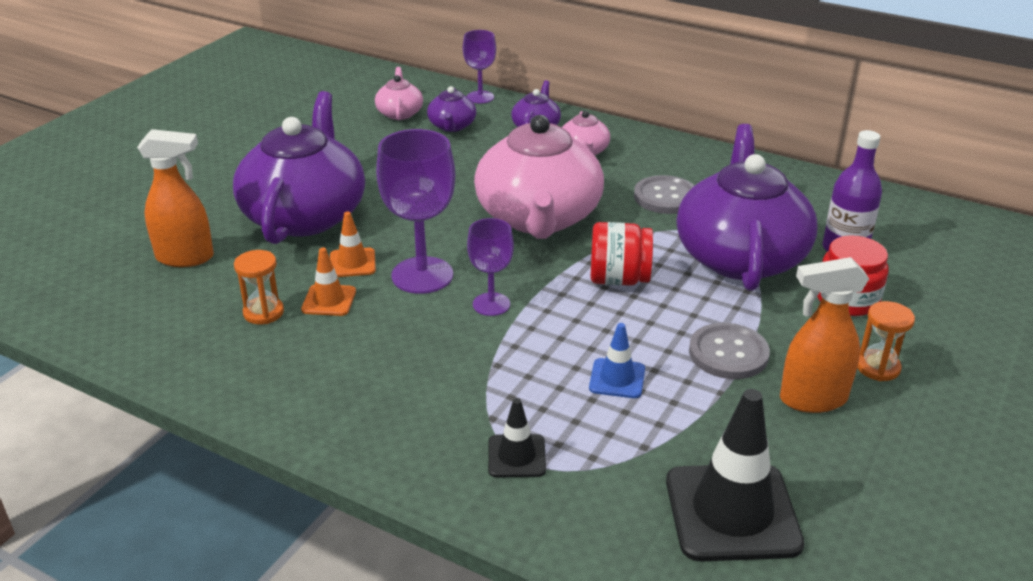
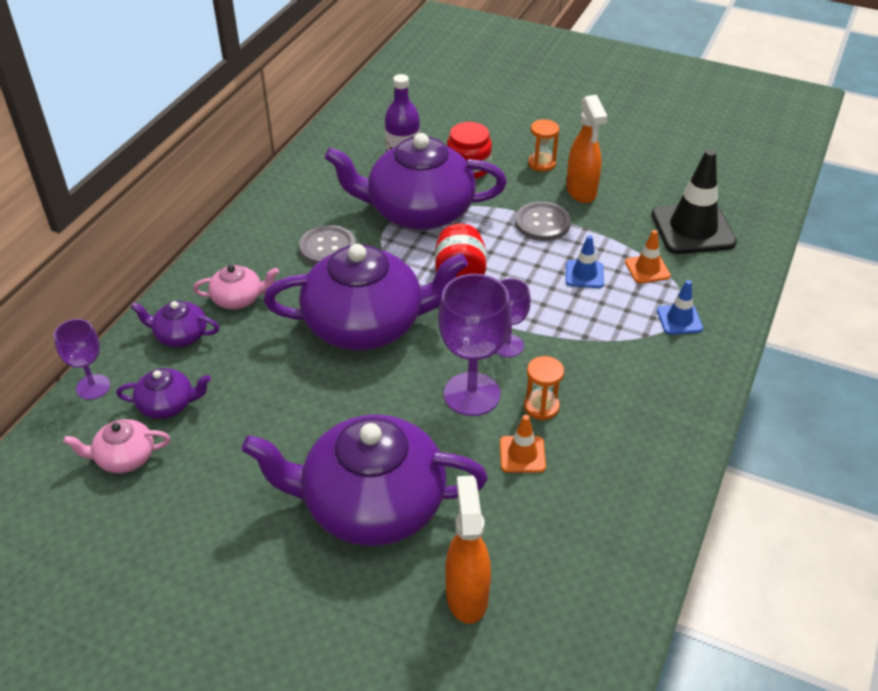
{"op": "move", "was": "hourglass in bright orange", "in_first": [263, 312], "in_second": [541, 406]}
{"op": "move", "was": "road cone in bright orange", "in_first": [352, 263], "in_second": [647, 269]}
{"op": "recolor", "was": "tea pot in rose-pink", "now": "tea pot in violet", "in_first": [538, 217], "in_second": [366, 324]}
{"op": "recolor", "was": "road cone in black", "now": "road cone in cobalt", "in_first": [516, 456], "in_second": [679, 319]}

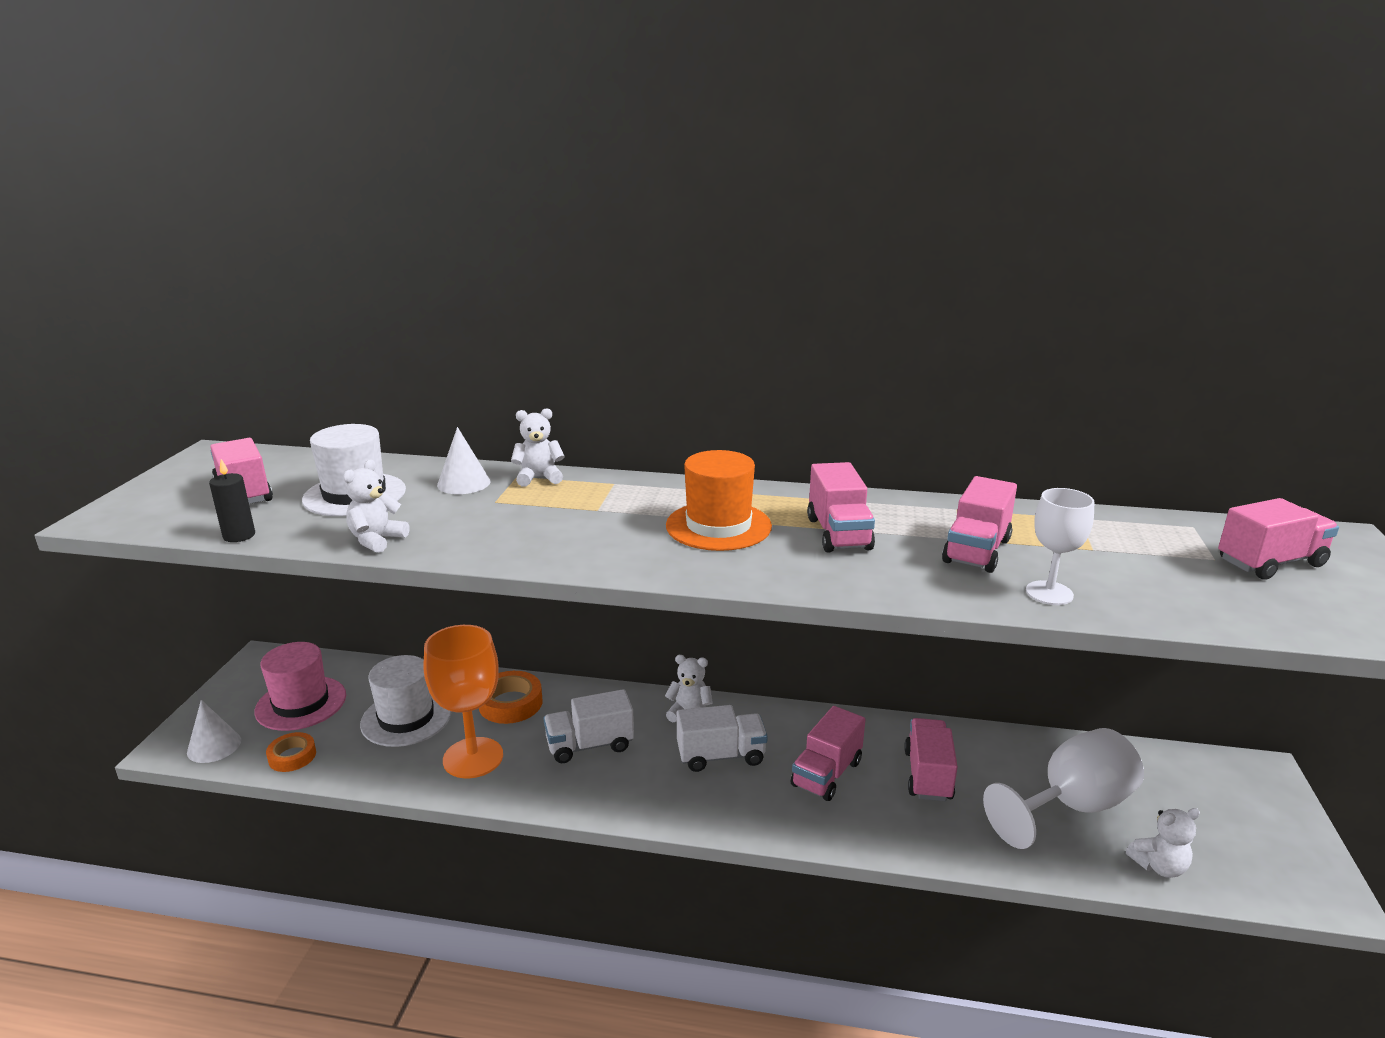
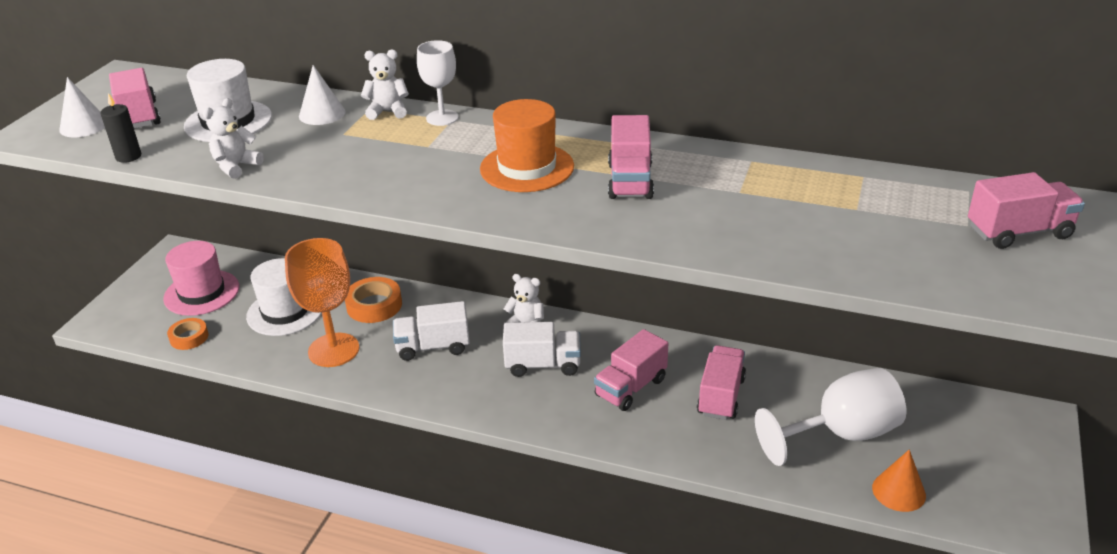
{"op": "delete", "was": "truck in rose-pink", "in_first": [976, 551]}
{"op": "move", "was": "cone shape in pure white", "in_first": [214, 746], "in_second": [84, 126]}
{"op": "move", "was": "goblet in pure white", "in_first": [1049, 593], "in_second": [442, 118]}
{"op": "replace", "was": "teddy in pure white", "now": "cone shape in bright orange", "in_first": [1159, 866], "in_second": [898, 491]}

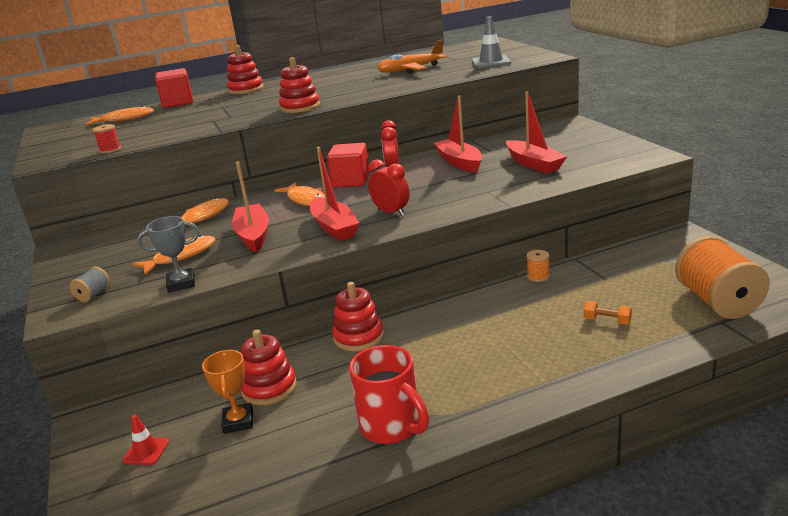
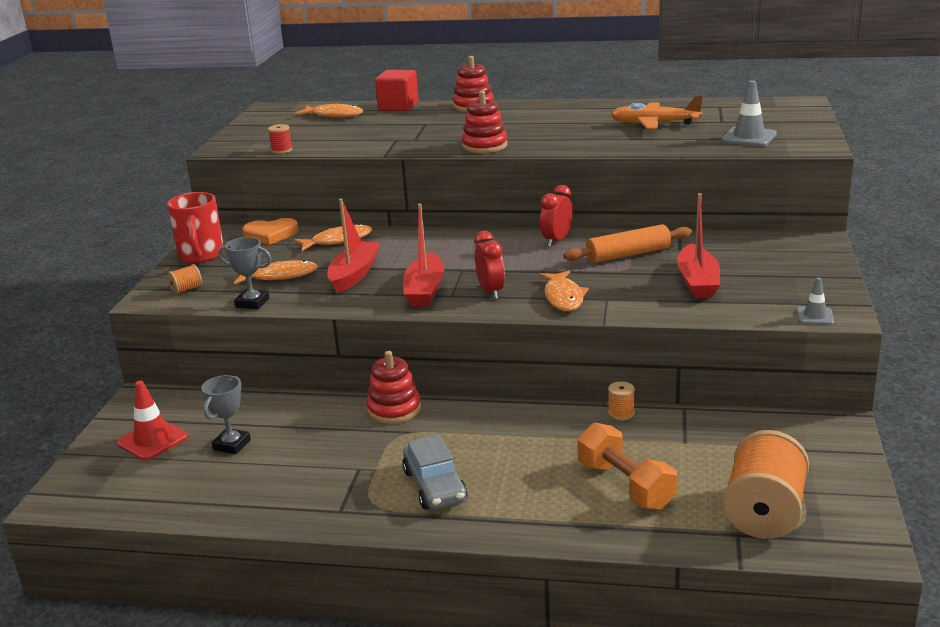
{"op": "delete", "was": "stacking rings in scarlet", "in_first": [269, 388]}
{"op": "delete", "was": "solid cube in scarlet", "in_first": [351, 181]}
{"op": "insert", "now": "heart in bright orange", "in_second": [270, 234]}
{"op": "insert", "now": "toy car in gray", "in_second": [435, 486]}
{"op": "insert", "now": "road cone in gray", "in_second": [815, 316]}
{"op": "move", "was": "fish figure in bright orange", "in_first": [305, 200], "in_second": [563, 297]}
{"op": "move", "was": "tea mug in scarlet", "in_first": [392, 427], "in_second": [201, 255]}
{"op": "replace", "was": "toy boat in scarlet", "now": "dough roller in bright orange", "in_first": [459, 162], "in_second": [628, 254]}
{"op": "recolor", "was": "bobbin in gray", "now": "bobbin in bright orange", "in_first": [93, 295], "in_second": [186, 289]}
{"op": "recolor", "was": "prize cup in bright orange", "now": "prize cup in gray", "in_first": [238, 422], "in_second": [232, 445]}
{"op": "resize", "was": "road cone in scarlet", "in_first": [146, 451], "in_second": [152, 440], "ratio": 1.66}
{"op": "resize", "was": "dumbbell in bright orange", "in_first": [607, 321], "in_second": [625, 485], "ratio": 2.1}

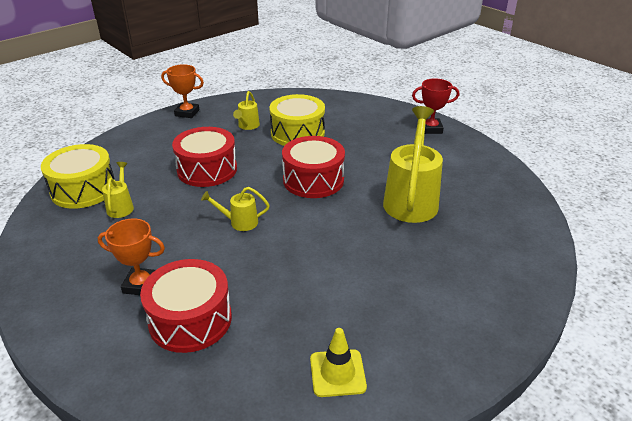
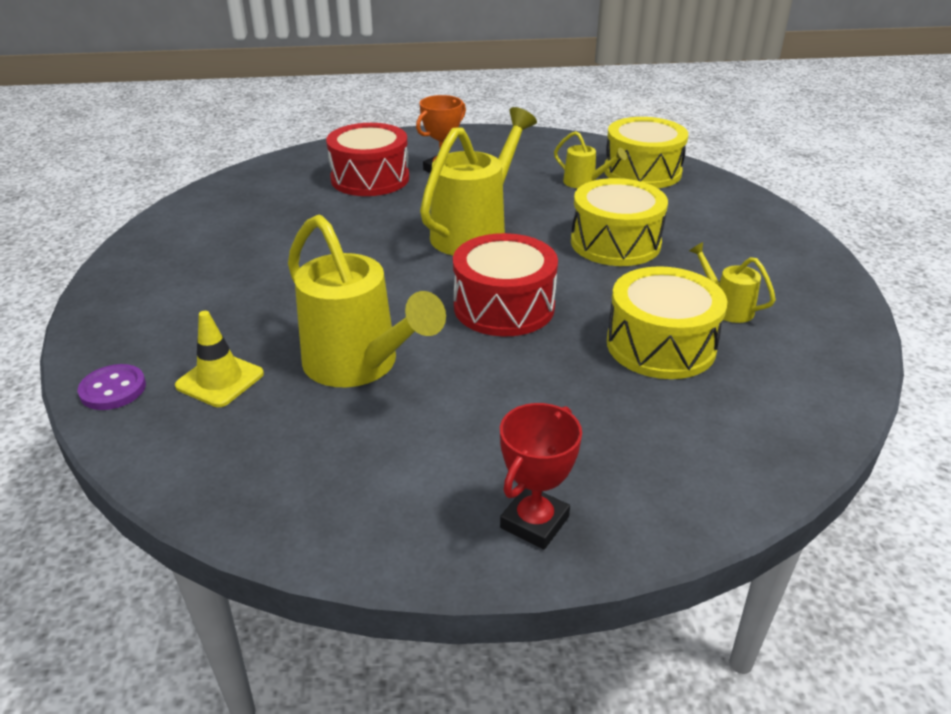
{"op": "delete", "was": "prize cup in bright orange", "in_first": [187, 113]}
{"op": "insert", "now": "shirt button in violet", "in_second": [113, 389]}
{"op": "move", "was": "road cone in yellow", "in_first": [337, 373], "in_second": [220, 380]}
{"op": "recolor", "was": "toy drum in scarlet", "now": "toy drum in yellow", "in_first": [207, 170], "in_second": [615, 243]}
{"op": "resize", "was": "sprinkling can in yellow", "in_first": [239, 222], "in_second": [475, 232], "ratio": 2.11}

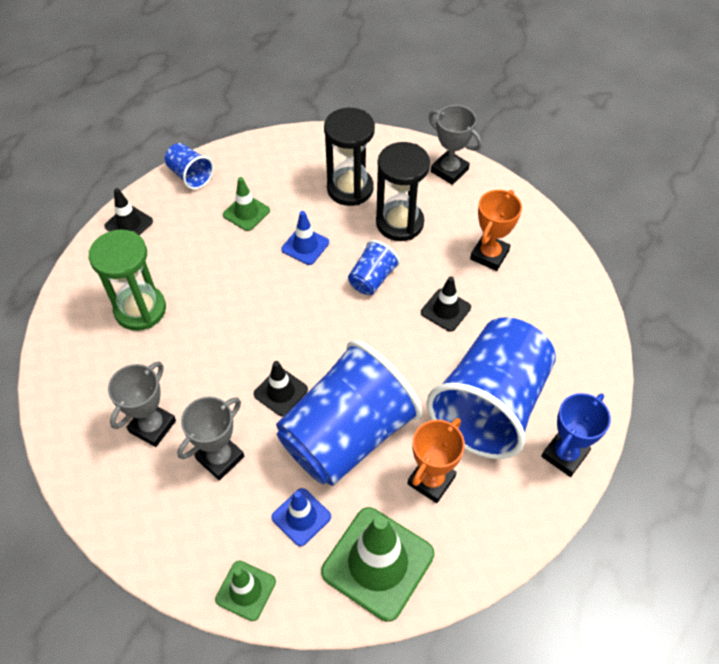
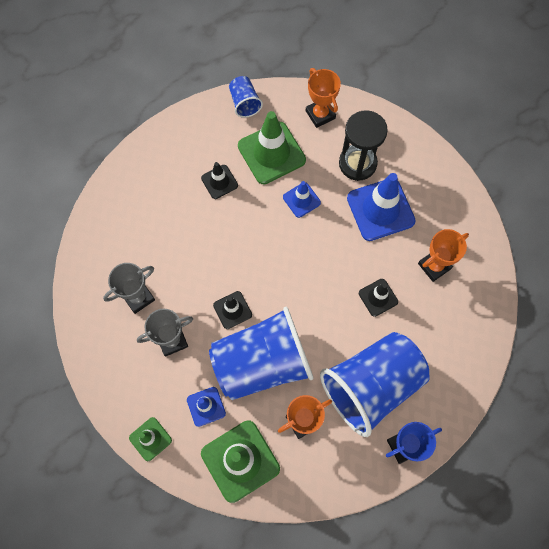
{"op": "delete", "was": "hourglass in green", "in_first": [140, 309]}
{"op": "delete", "was": "cup in cobalt", "in_first": [372, 278]}
{"op": "delete", "was": "prize cup in gray", "in_first": [449, 170]}
{"op": "insert", "now": "prize cup in bright orange", "in_second": [320, 114]}
{"op": "move", "was": "road cone in black", "in_first": [129, 224], "in_second": [219, 182]}
{"op": "replace", "was": "hourglass in black", "now": "road cone in cobalt", "in_first": [399, 223], "in_second": [380, 209]}
{"op": "resize", "was": "road cone in green", "in_first": [246, 213], "in_second": [271, 153], "ratio": 1.87}

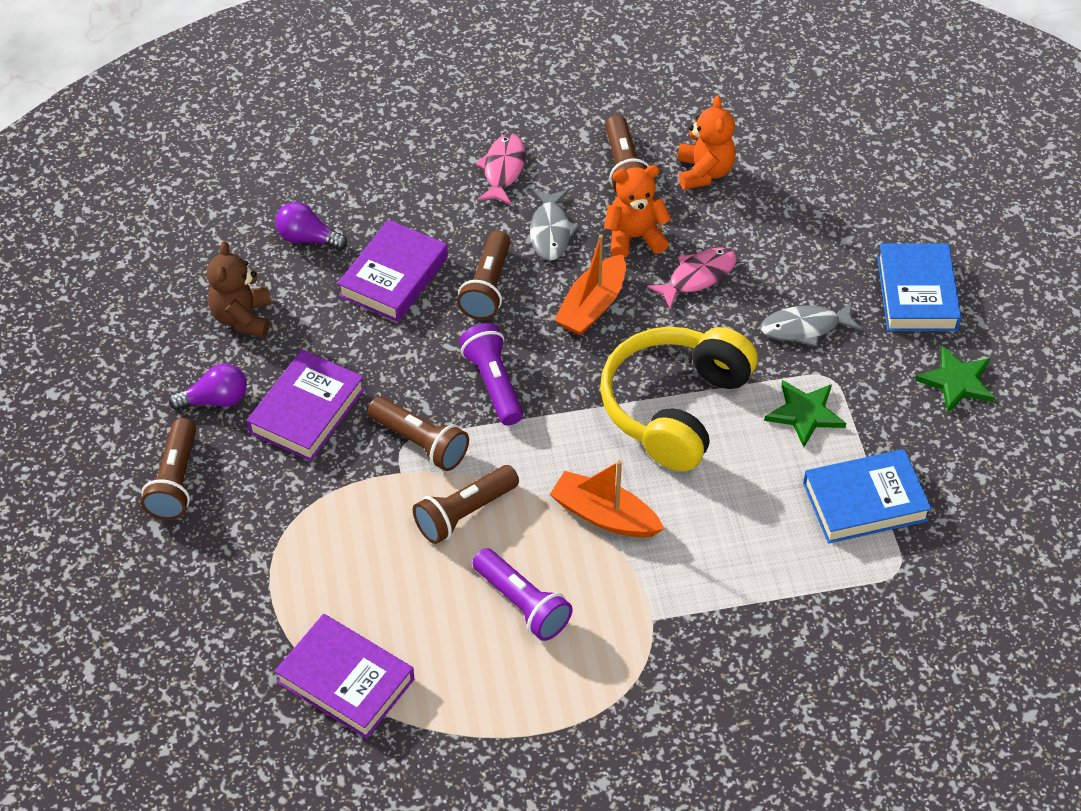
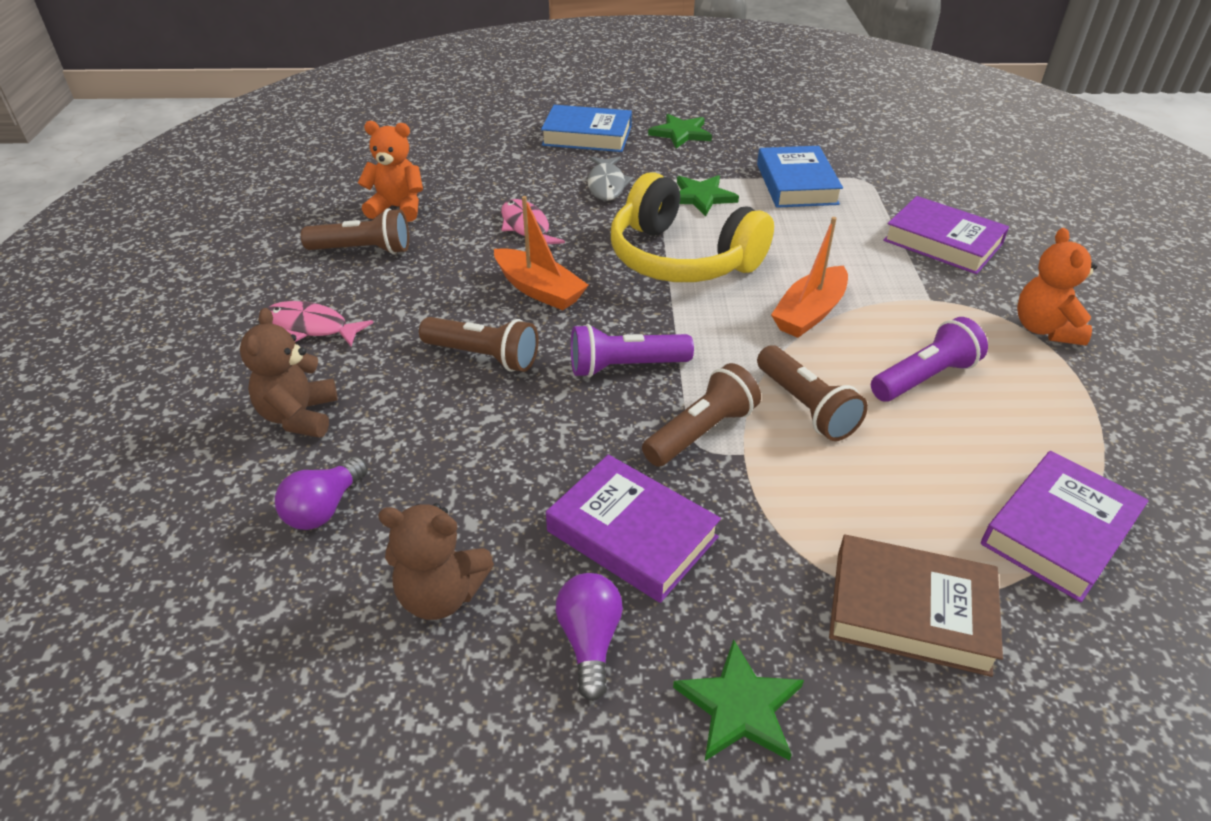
{"op": "delete", "was": "fish figure in gray", "in_first": [550, 231]}
{"op": "insert", "now": "teddy in dark brown", "in_second": [299, 416]}
{"op": "insert", "now": "book in dark brown", "in_second": [910, 611]}
{"op": "move", "was": "book in violet", "in_first": [394, 277], "in_second": [943, 242]}
{"op": "move", "was": "teddy in bright orange", "in_first": [634, 237], "in_second": [1045, 329]}
{"op": "replace", "was": "torch in dark brown", "now": "star shape in green", "in_first": [175, 481], "in_second": [740, 706]}

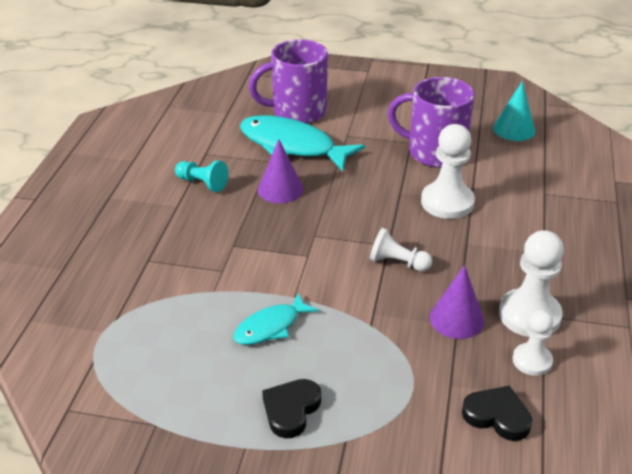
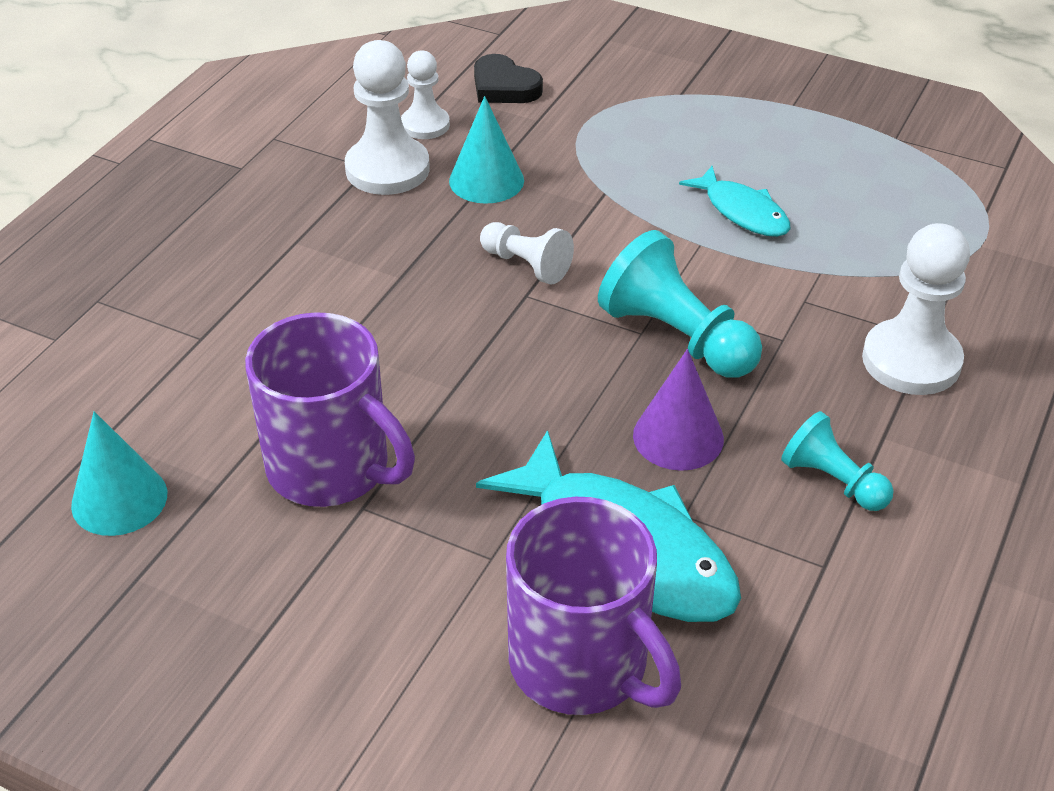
{"op": "delete", "was": "heart in black", "in_first": [291, 410]}
{"op": "insert", "now": "chess pawn in turquoise", "in_second": [677, 337]}
{"op": "move", "was": "chess pawn in pure white", "in_first": [447, 202], "in_second": [911, 361]}
{"op": "recolor", "was": "cone shape in violet", "now": "cone shape in turquoise", "in_first": [456, 319], "in_second": [486, 180]}
{"op": "rotate", "was": "fish figure in turquoise", "in_first": [270, 327], "in_second": [742, 212], "clockwise": 75}
{"op": "rotate", "was": "tea mug in violet", "in_first": [297, 112], "in_second": [582, 665], "clockwise": 45}

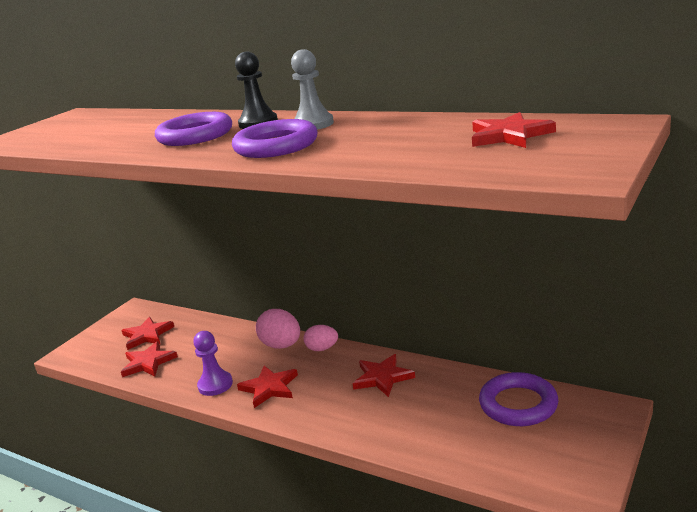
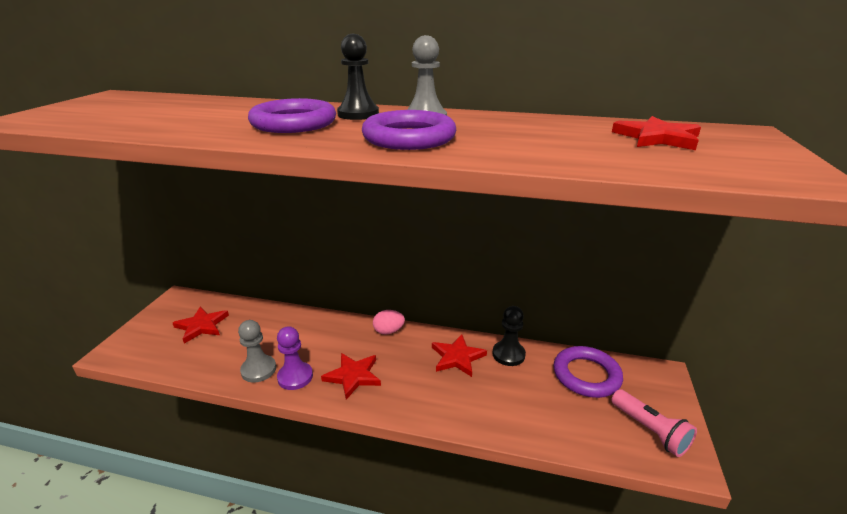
{"op": "delete", "was": "star shape in scarlet", "in_first": [148, 362]}
{"op": "delete", "was": "toy egg in rose-pink", "in_first": [281, 345]}
{"op": "insert", "now": "chess pawn in gray", "in_second": [258, 370]}
{"op": "insert", "now": "chess pawn in black", "in_second": [508, 354]}
{"op": "insert", "now": "torch in rose-pink", "in_second": [650, 430]}

